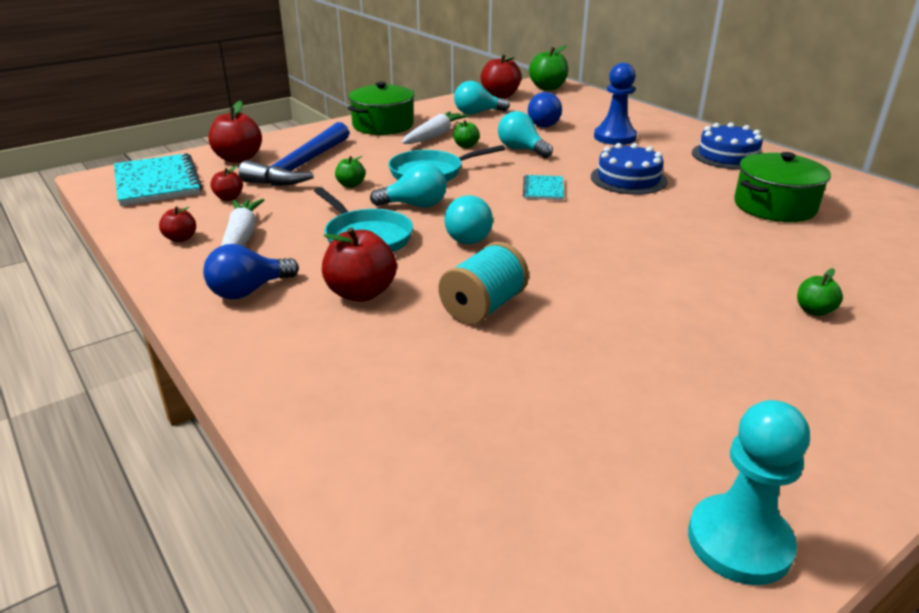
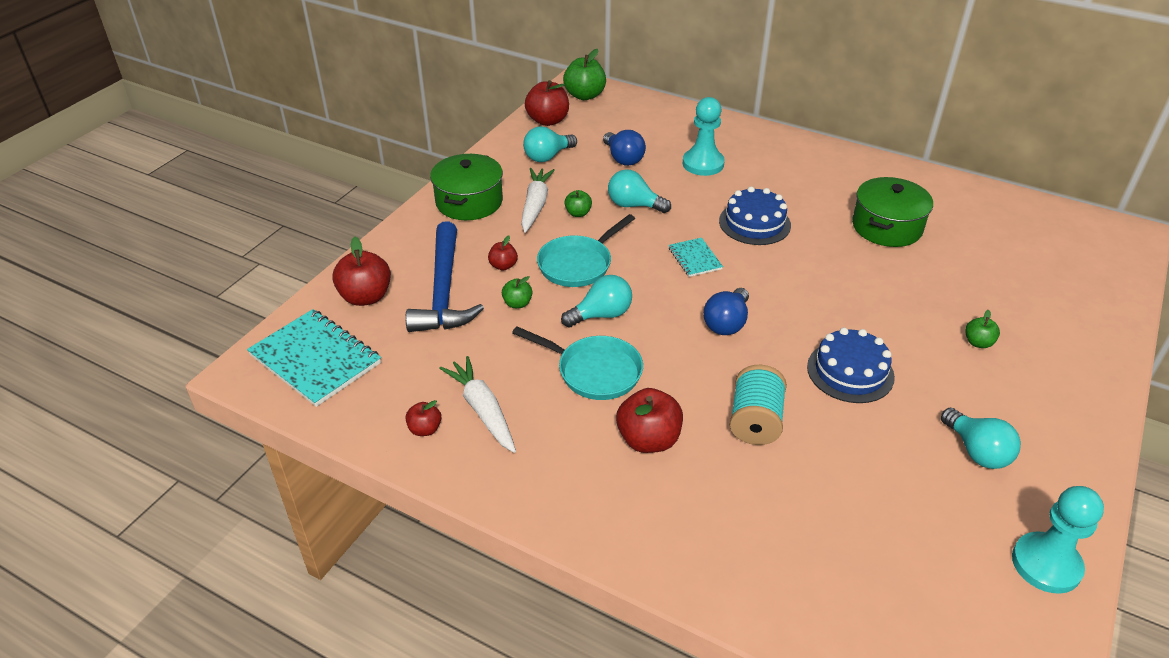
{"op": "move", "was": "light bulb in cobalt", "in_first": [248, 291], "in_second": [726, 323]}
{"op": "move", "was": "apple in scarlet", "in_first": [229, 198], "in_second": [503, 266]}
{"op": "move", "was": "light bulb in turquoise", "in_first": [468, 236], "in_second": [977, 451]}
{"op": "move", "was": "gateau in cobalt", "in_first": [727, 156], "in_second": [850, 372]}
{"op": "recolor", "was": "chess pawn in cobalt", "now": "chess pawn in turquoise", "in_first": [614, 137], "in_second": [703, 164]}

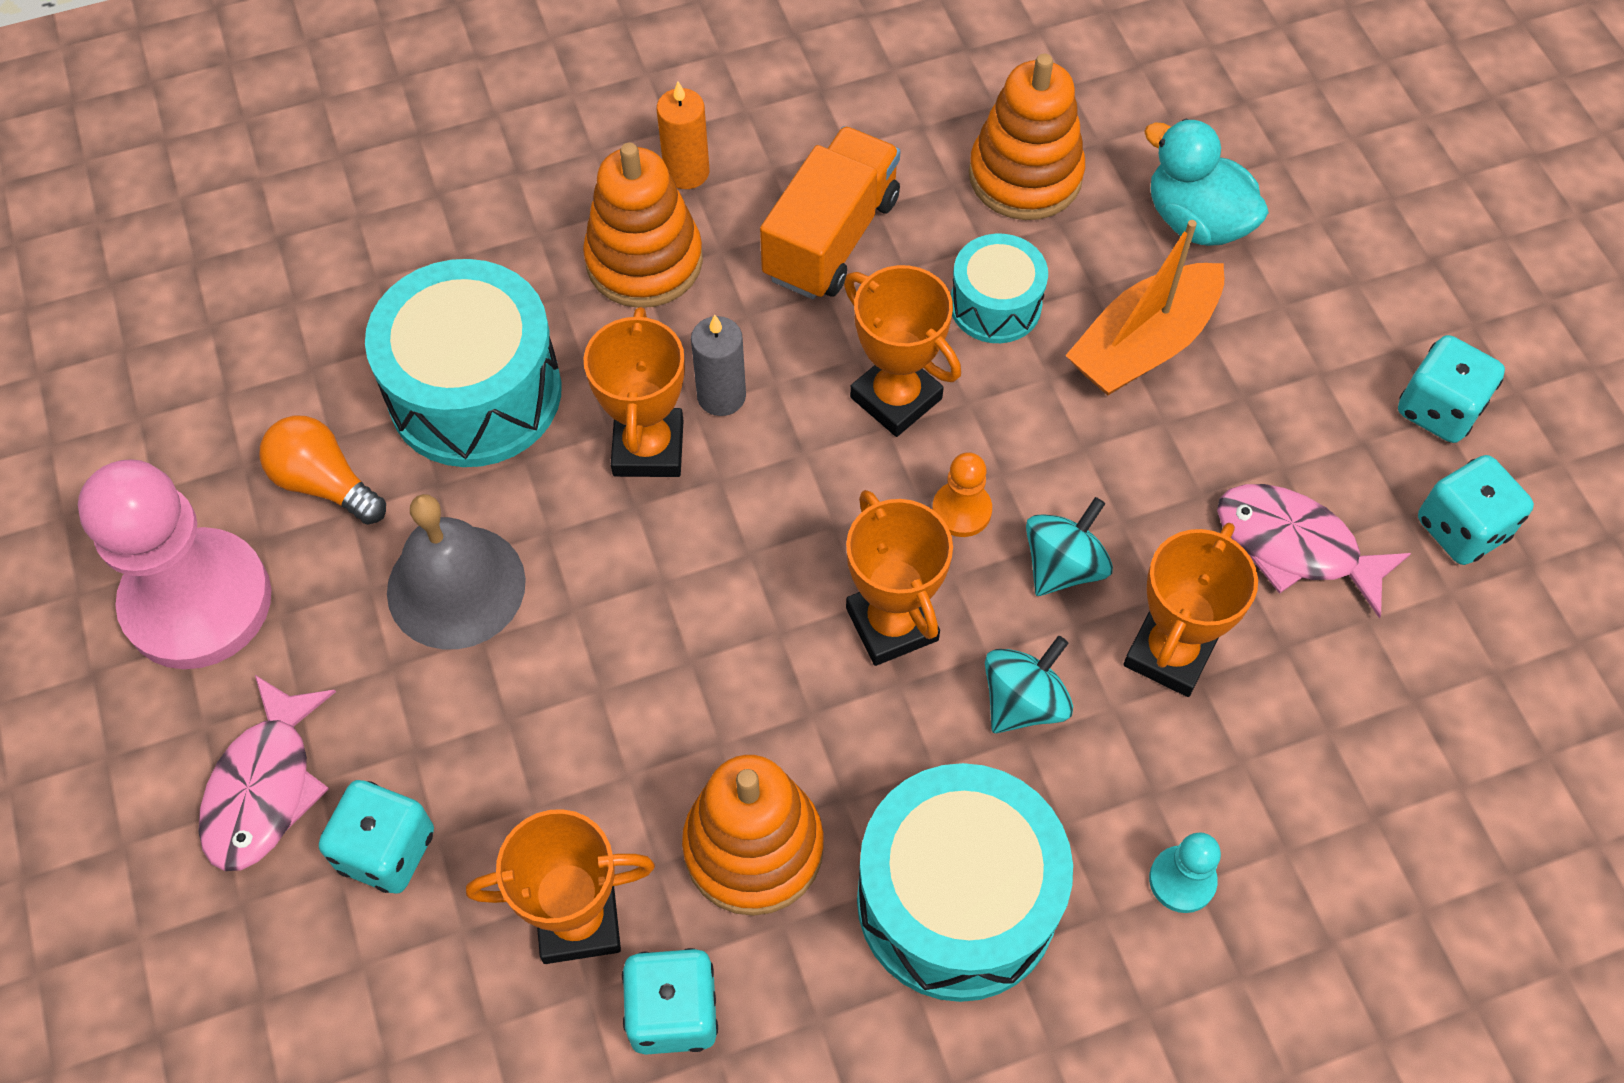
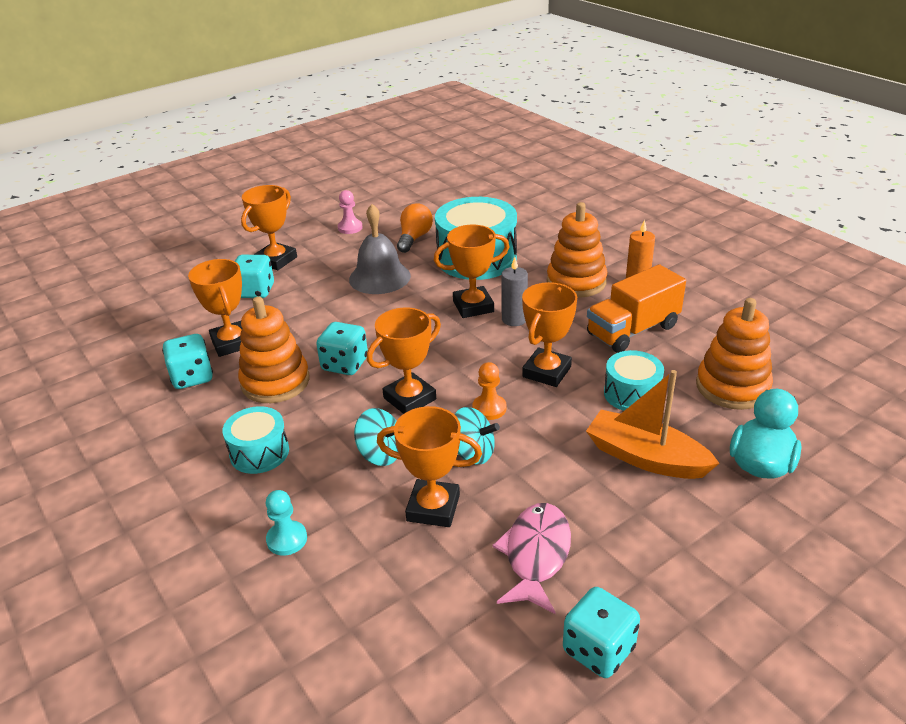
{"op": "move", "was": "dice in turquoise", "in_first": [1438, 409], "in_second": [345, 364]}
{"op": "replace", "was": "fish figure in rose-pink", "now": "prize cup in bright orange", "in_first": [265, 787], "in_second": [276, 260]}
{"op": "rotate", "was": "truck in bright orange", "in_first": [831, 238], "in_second": [632, 330], "clockwise": 135}
{"op": "resize", "was": "chess pawn in rose-pink", "in_first": [197, 602], "in_second": [350, 228], "ratio": 0.42}
{"op": "resize", "was": "toy drum in turquoise", "in_first": [956, 901], "in_second": [259, 452], "ratio": 0.55}

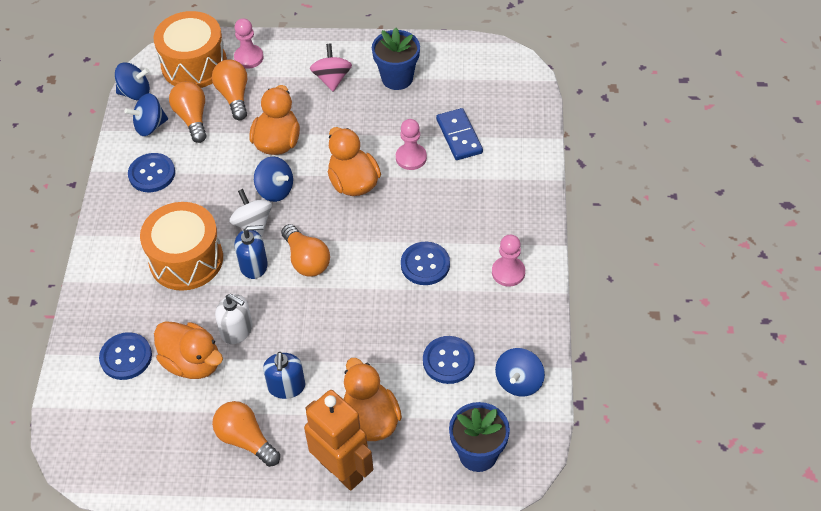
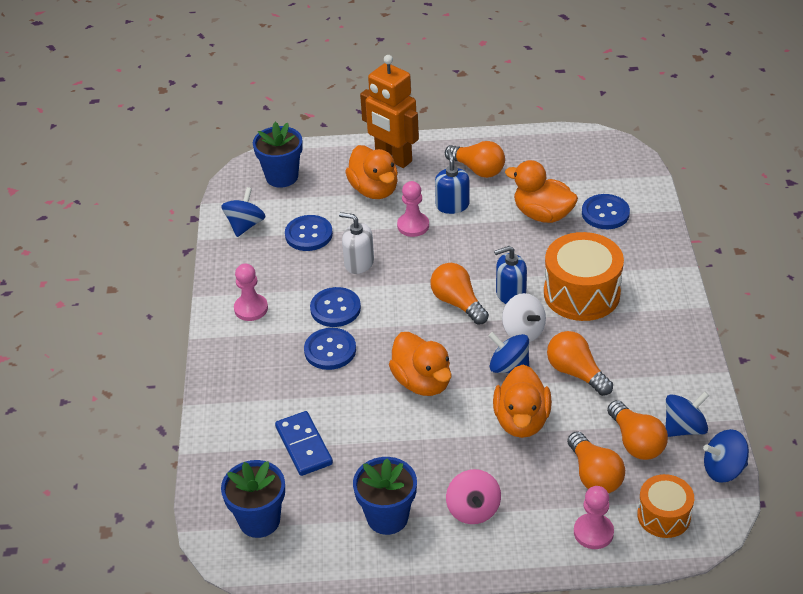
{"op": "insert", "now": "flower pot in cobalt", "in_second": [259, 520]}
{"op": "insert", "now": "light bulb in bright orange", "in_second": [576, 372]}
{"op": "move", "was": "shirt button in cobalt", "in_first": [152, 174], "in_second": [330, 350]}
{"op": "move", "was": "soap dispenser in pure white", "in_first": [237, 330], "in_second": [359, 263]}
{"op": "move", "was": "chess pawn in rose-pink", "in_first": [411, 158], "in_second": [413, 226]}
{"op": "resize", "was": "toy drum in bright orange", "in_first": [194, 65], "in_second": [663, 516], "ratio": 0.59}

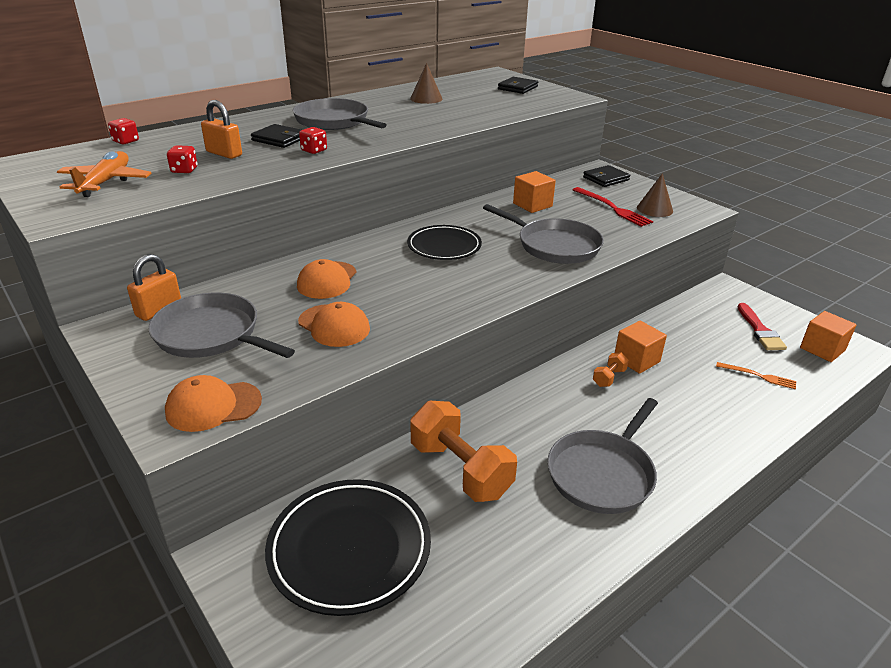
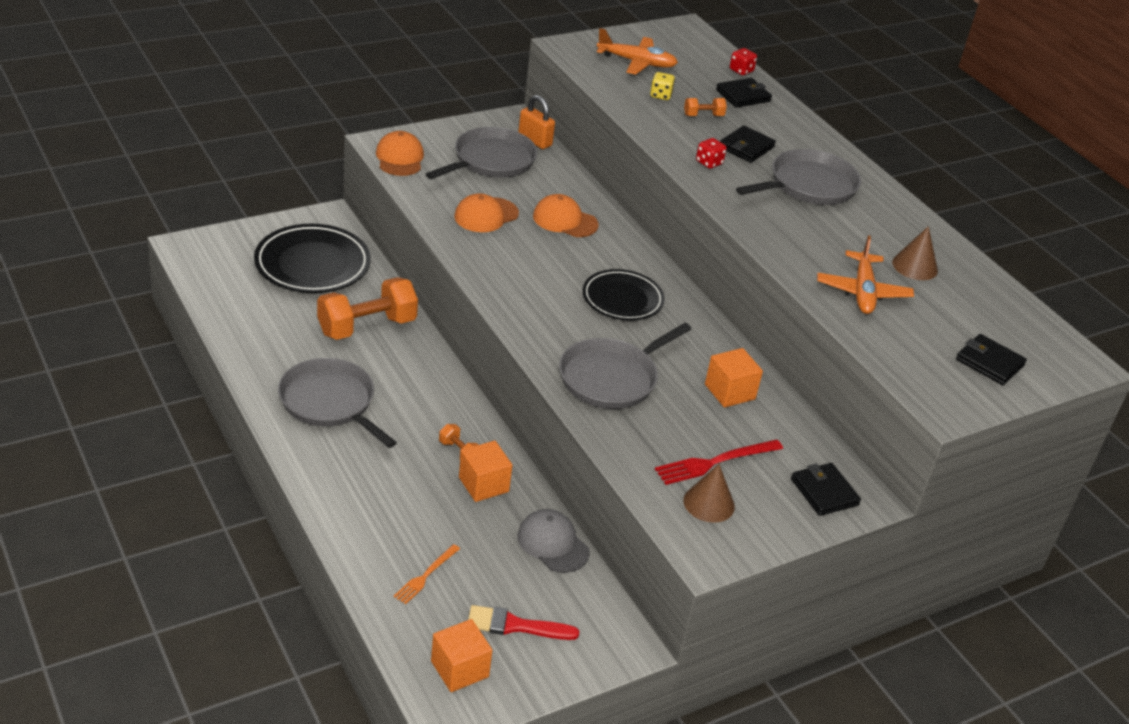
{"op": "insert", "now": "baseball cap in gray", "in_second": [553, 544]}
{"op": "insert", "now": "billfold in black", "in_second": [743, 95]}
{"op": "insert", "now": "plane in bright orange", "in_second": [862, 292]}
{"op": "replace", "was": "padlock in bright orange", "now": "dumbbell in bright orange", "in_first": [224, 154], "in_second": [703, 115]}
{"op": "recolor", "was": "dice in scarlet", "now": "dice in yellow", "in_first": [184, 170], "in_second": [660, 95]}

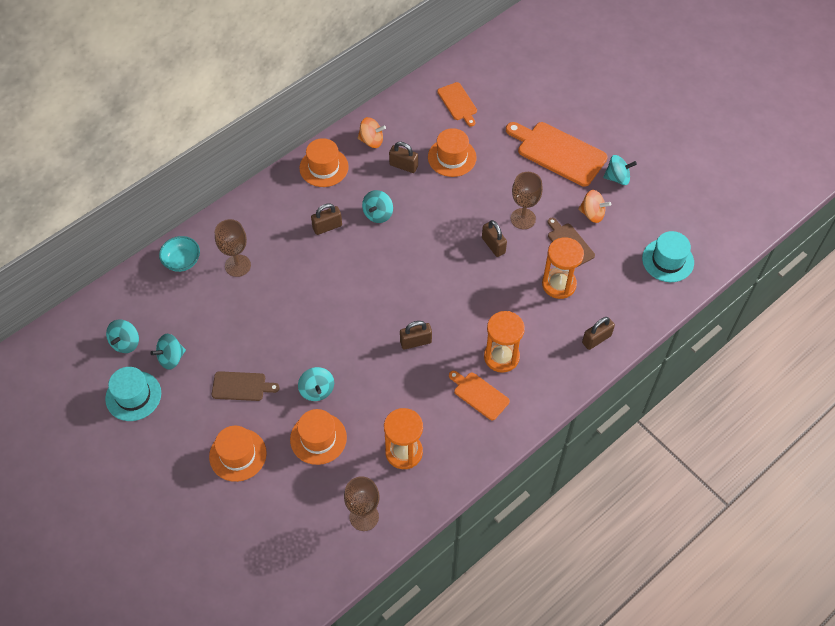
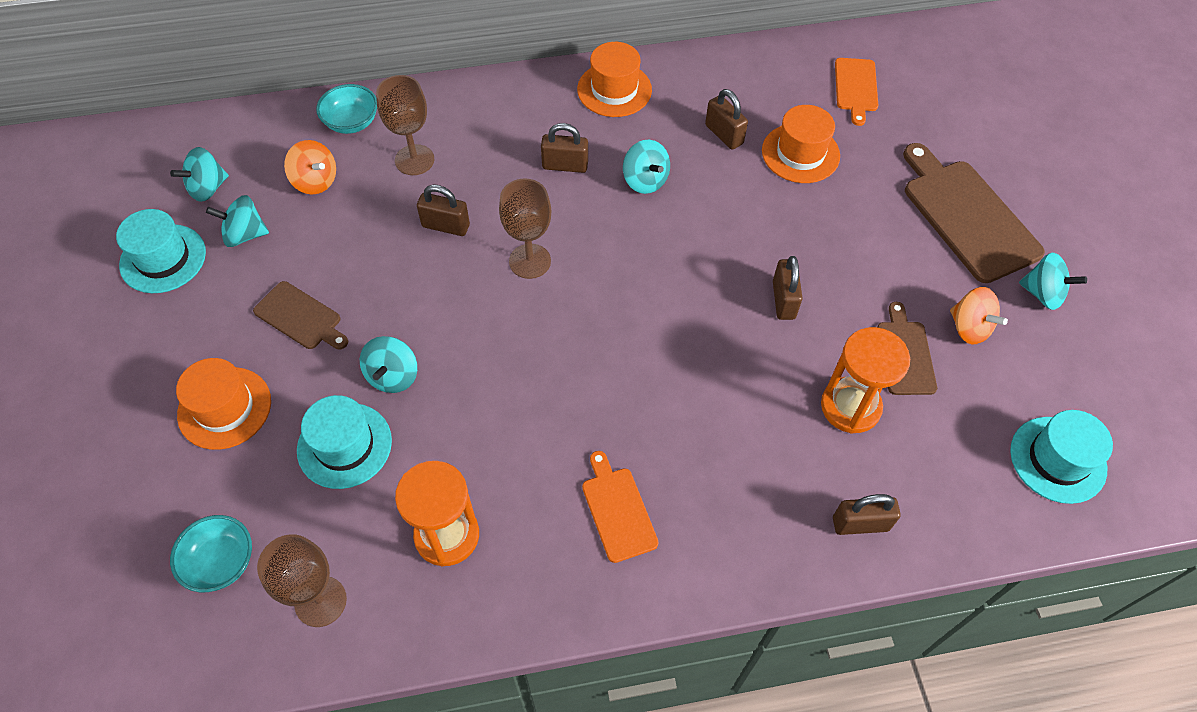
{"op": "delete", "was": "hourglass in bright orange", "in_first": [501, 357]}
{"op": "insert", "now": "bowl in turquoise", "in_second": [221, 562]}
{"op": "move", "was": "whirligig in bright orange", "in_first": [371, 141], "in_second": [315, 181]}
{"op": "move", "was": "padlock in dark brown", "in_first": [415, 342], "in_second": [446, 226]}
{"op": "move", "was": "goblet in dark brown", "in_first": [523, 219], "in_second": [530, 261]}
{"op": "recolor", "was": "hat in bright orange", "now": "hat in turquoise", "in_first": [318, 438], "in_second": [344, 445]}
{"op": "recolor", "was": "chopping board in bright orange", "now": "chopping board in dark brown", "in_first": [558, 152], "in_second": [967, 216]}
{"op": "rotate", "was": "whirligig in turquoise", "in_first": [378, 214], "in_second": [645, 180], "clockwise": -90}

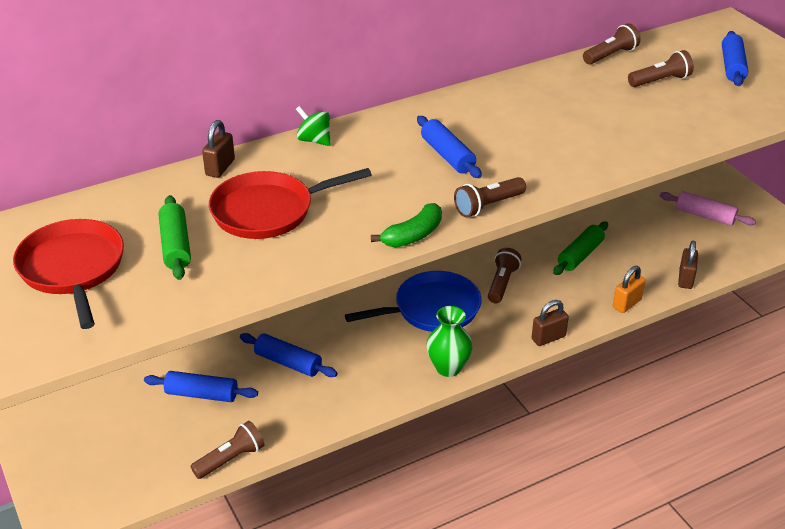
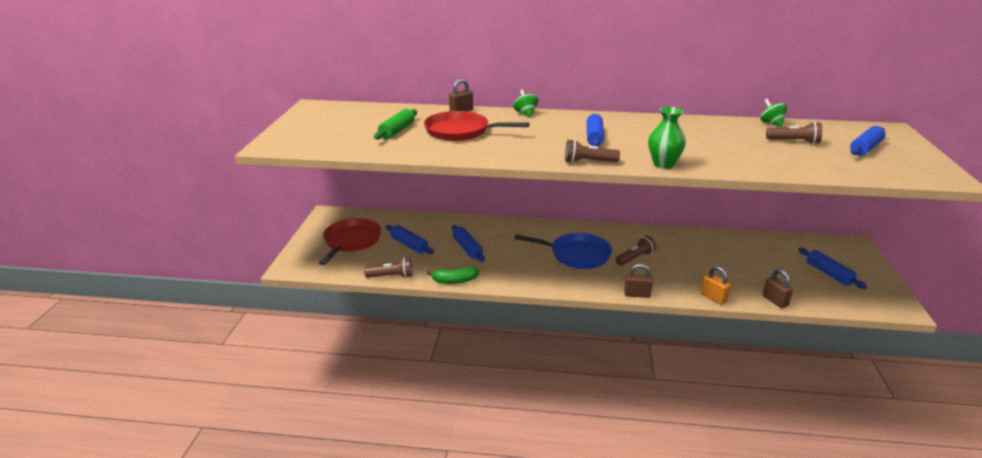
{"op": "delete", "was": "dough roller in green", "in_first": [580, 255]}
{"op": "move", "was": "pan in scarlet", "in_first": [73, 269], "in_second": [351, 241]}
{"op": "move", "was": "banana fruit in green", "in_first": [413, 235], "in_second": [455, 281]}
{"op": "move", "was": "tall vase in green", "in_first": [448, 367], "in_second": [663, 164]}
{"op": "replace", "was": "torch in dark brown", "now": "whirligig in green", "in_first": [610, 55], "in_second": [771, 123]}
{"op": "recolor", "was": "dough roller in rose-pink", "now": "dough roller in cobalt", "in_first": [705, 216], "in_second": [829, 274]}
{"op": "rotate", "was": "padlock in bright orange", "in_first": [627, 304], "in_second": [713, 298], "clockwise": 60}
{"op": "rotate", "was": "padlock in dark brown", "in_first": [685, 279], "in_second": [775, 301], "clockwise": -75}

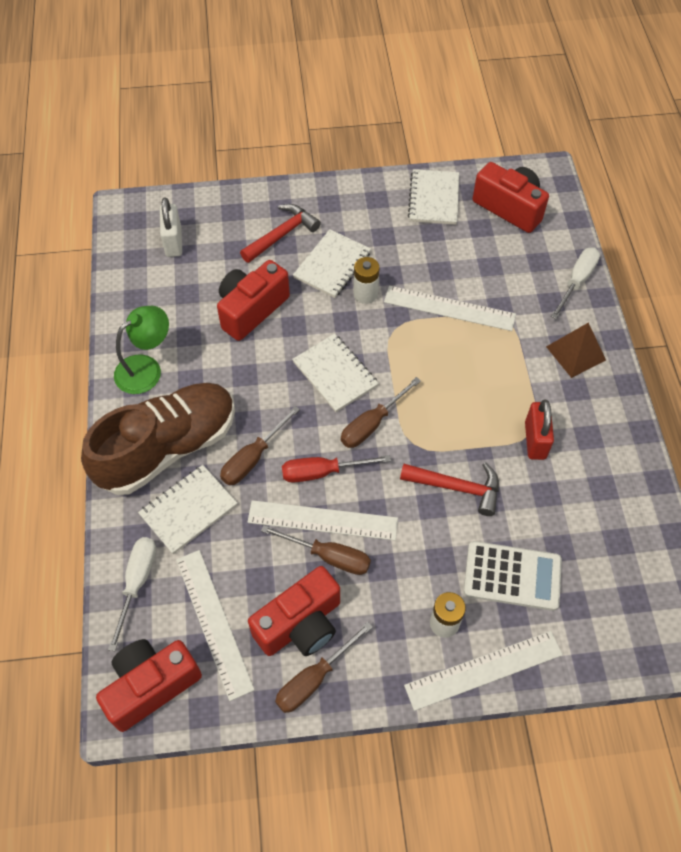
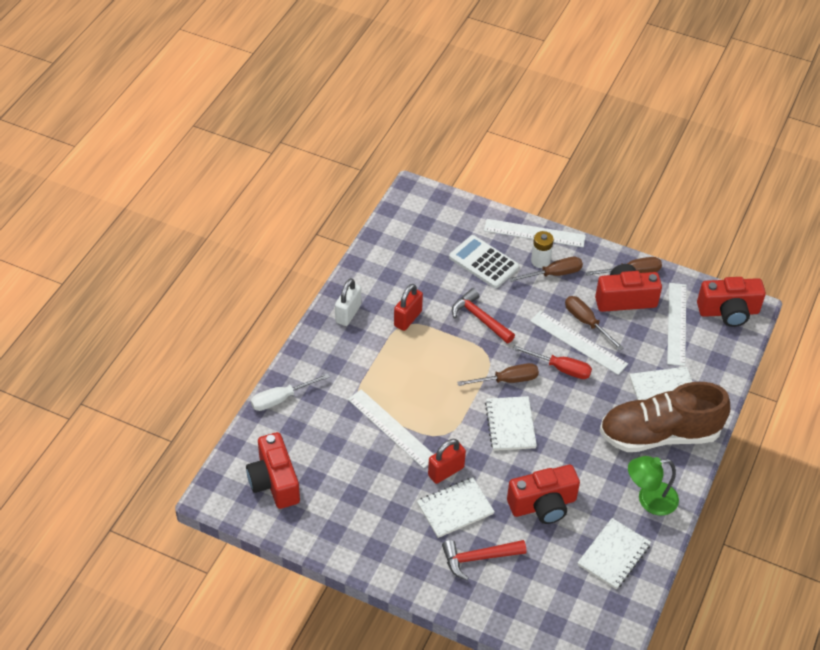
{"op": "delete", "was": "flat screwdriver in pure white", "in_first": [137, 583]}
{"op": "delete", "was": "pyramid shape in dark brown", "in_first": [575, 353]}
{"op": "move", "was": "padlock in pure white", "in_first": [173, 242], "in_second": [348, 313]}
{"op": "move", "was": "flat screwdriver in dark brown", "in_first": [253, 458], "in_second": [553, 274]}
{"op": "move", "was": "notebook in pure white", "in_first": [433, 199], "in_second": [614, 555]}
{"op": "replace", "was": "AA battery in pure white", "now": "padlock in scarlet", "in_first": [365, 294], "in_second": [446, 471]}

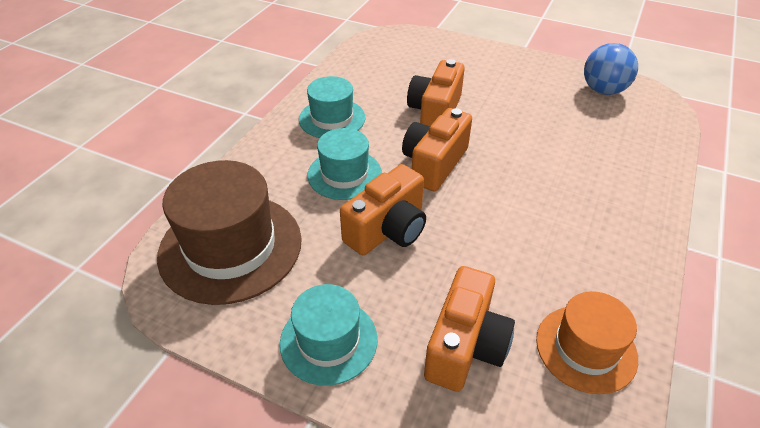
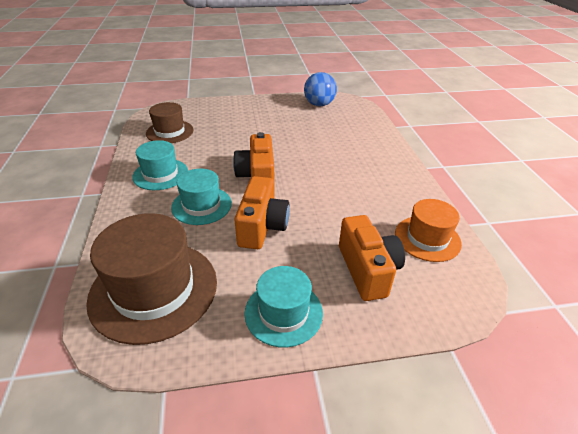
{"op": "delete", "was": "compact camera in bright orange", "in_first": [435, 112]}
{"op": "insert", "now": "hat in dark brown", "in_second": [170, 132]}

